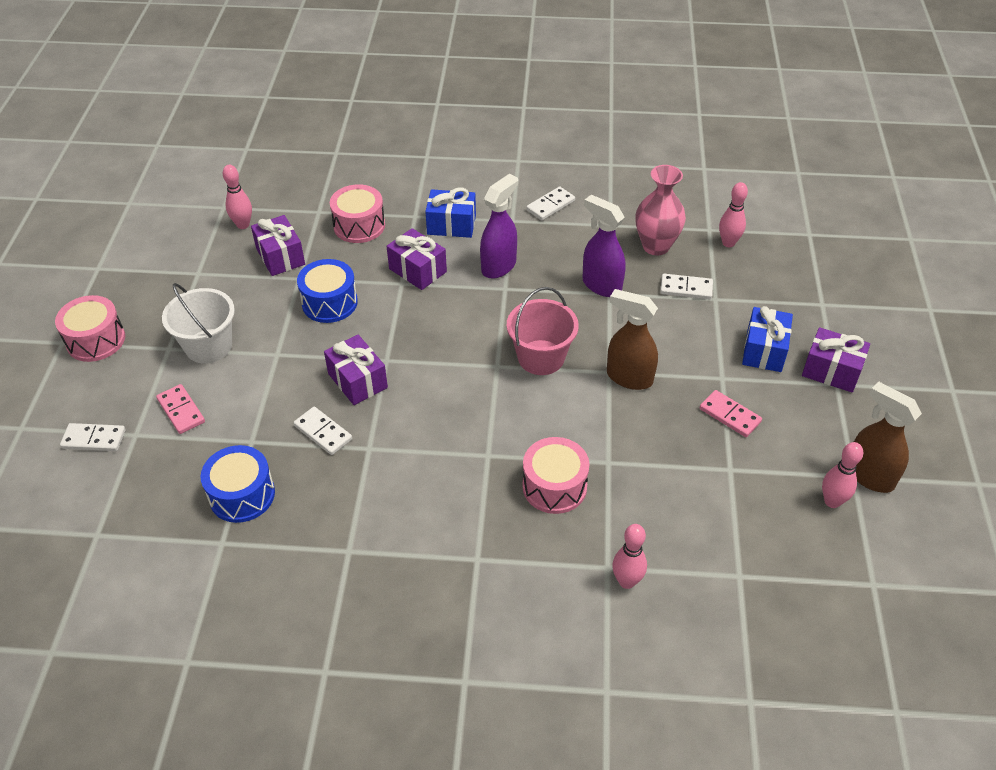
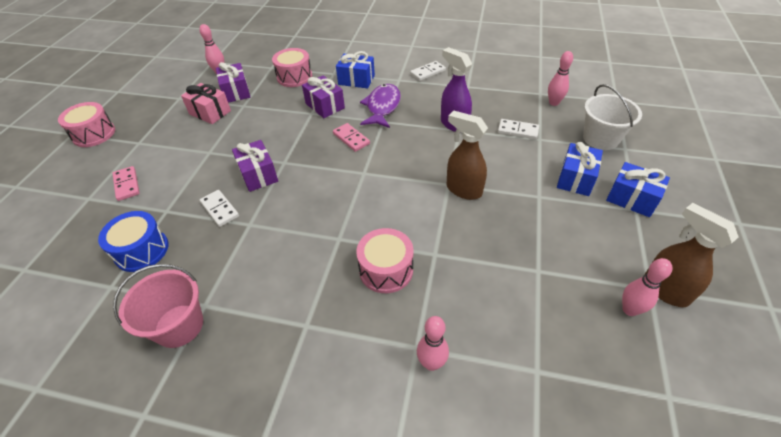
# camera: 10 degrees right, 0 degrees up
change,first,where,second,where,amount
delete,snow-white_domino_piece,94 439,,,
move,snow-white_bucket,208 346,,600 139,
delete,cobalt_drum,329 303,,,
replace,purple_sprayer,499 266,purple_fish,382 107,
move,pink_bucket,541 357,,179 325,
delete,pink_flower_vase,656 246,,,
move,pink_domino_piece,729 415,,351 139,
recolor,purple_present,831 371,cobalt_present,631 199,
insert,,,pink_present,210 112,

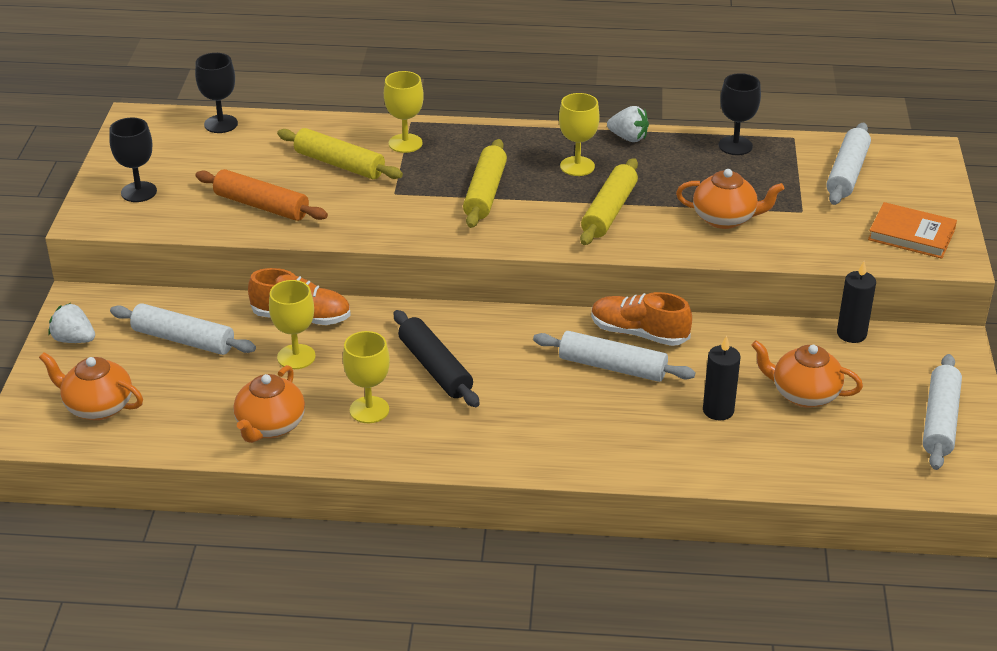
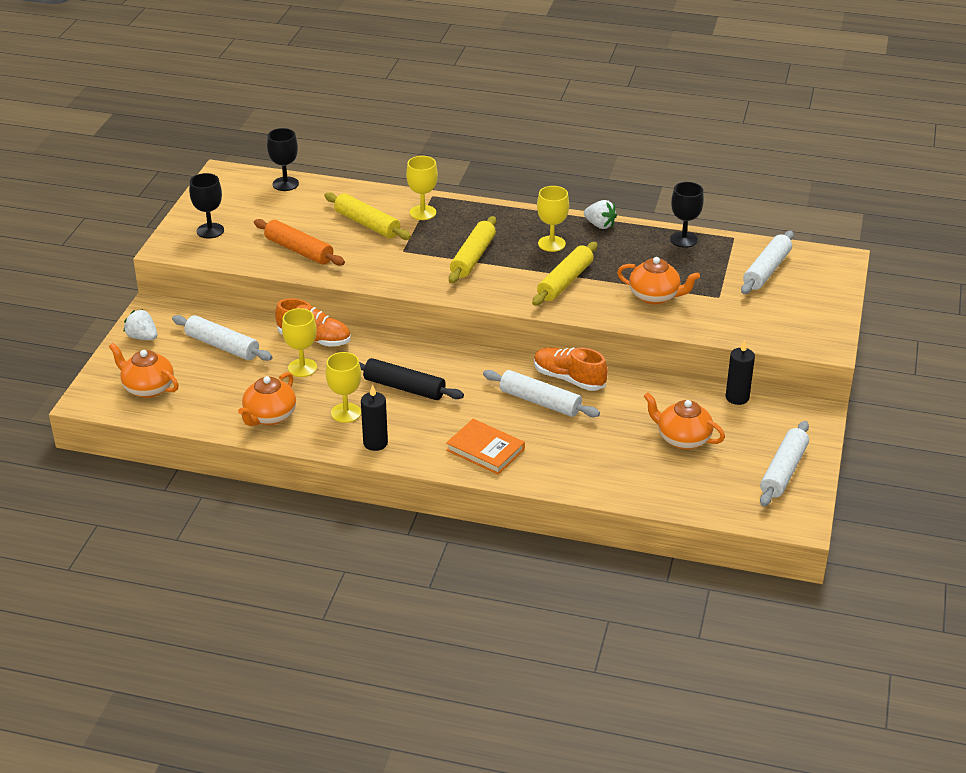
# camera: 10 degrees right, 0 degrees up
change,first,where,second,where,amount
rotate,ebony_rolling_pin,435 368,,404 387,45 degrees counterclockwise
move,ebony_pillar_candle,718 410,,375 443,
move,orange_hardback,911 235,,485 450,

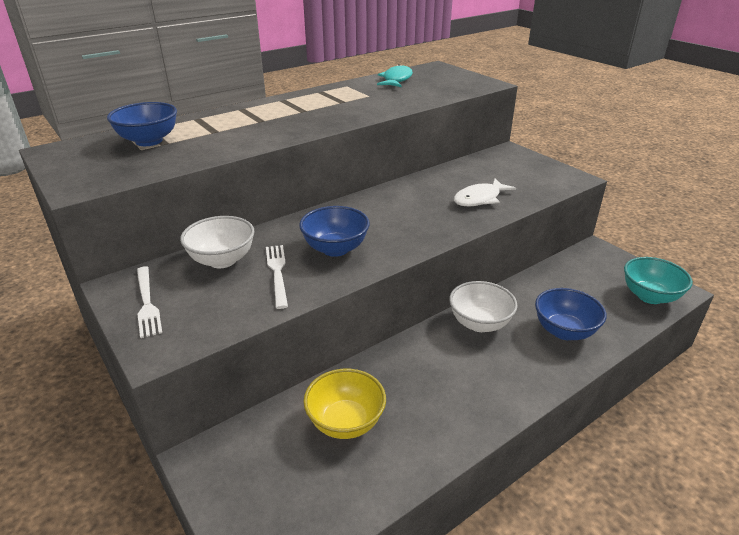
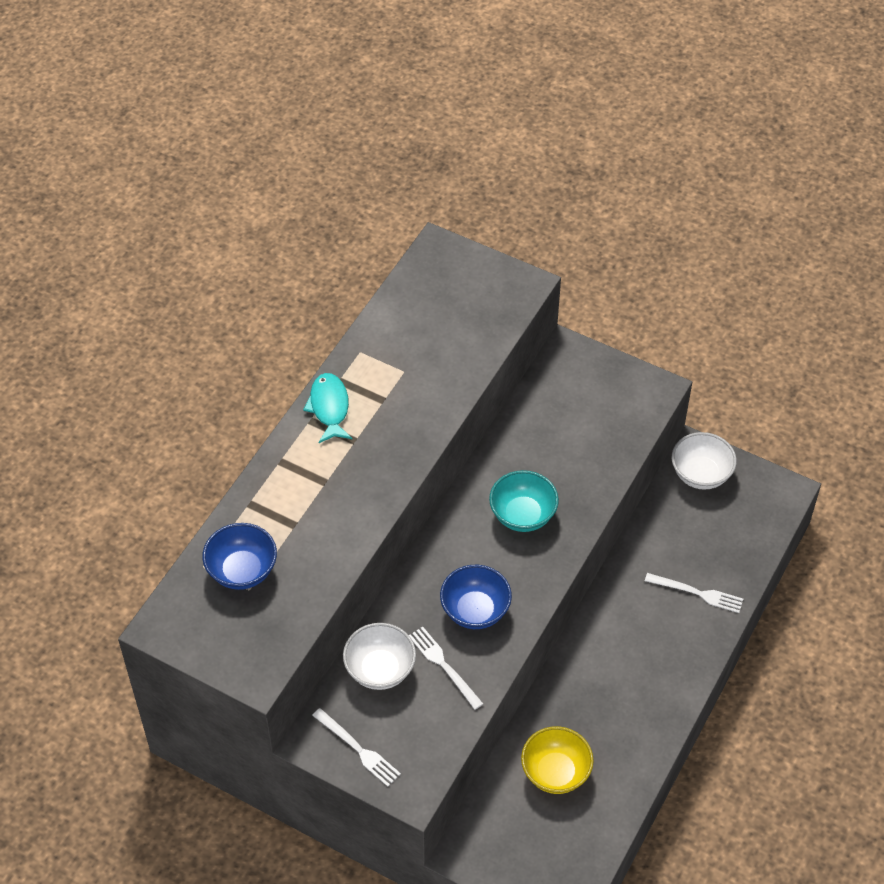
# camera: 25 degrees left, 20 degrees up
change,first,where,second,where,amount
move,turquoise_fish,396 80,,329 408,
move,snow-white_deep_dish,479 323,,700 474,
delete,snow-white_fish,480 199,,,
replace,cobalt_deep_dish,564 331,snow-white_dinner_fork,697 593,
move,turquoise_deep_dish,649 296,,522 515,

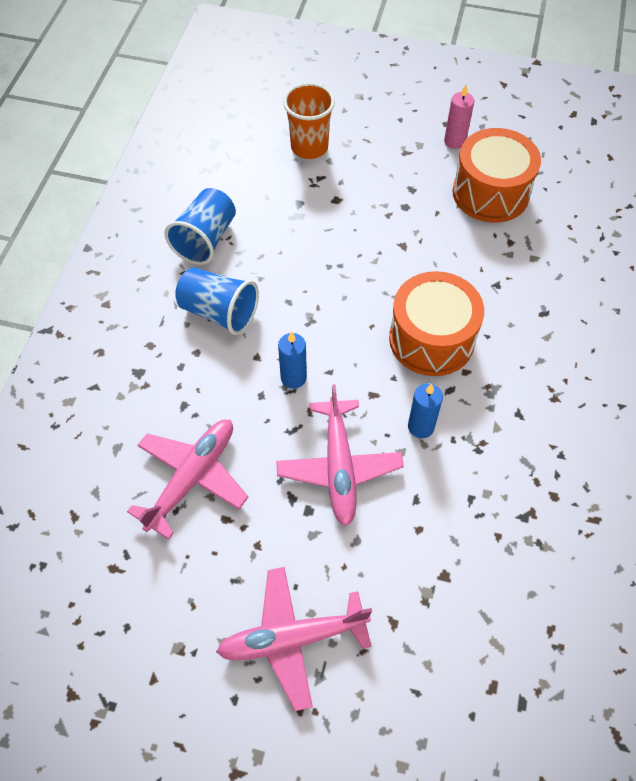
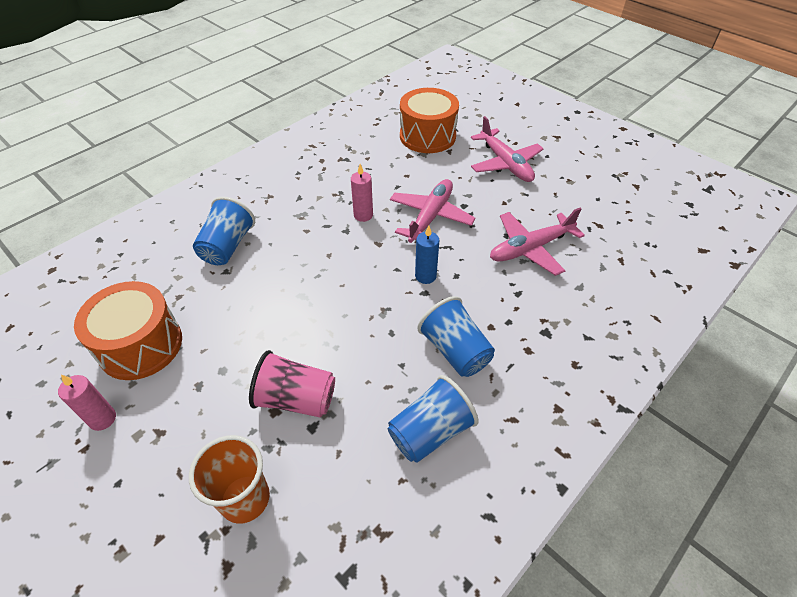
# camera: 150 degrees left, 10 degrees down
change,first,where,second,where,amount
rotate,pink_toy_plane,293 638,,505 163,45 degrees clockwise
move,orange_drum,431 339,,427 136,
recolor,cobalt_pillar_candle,421 426,pink_pillar_candle,363 215,
insert,,,cobalt_beaker,227 246,
insert,,,pink_beaker,296 399,

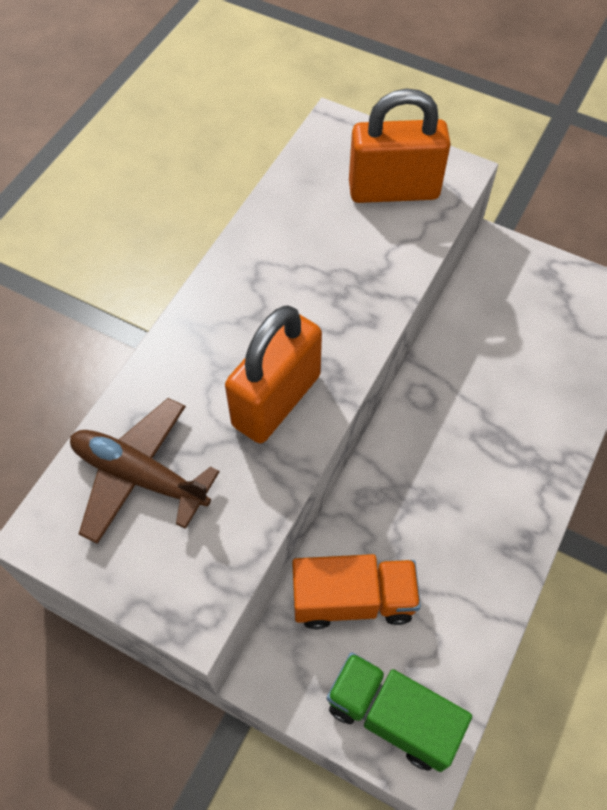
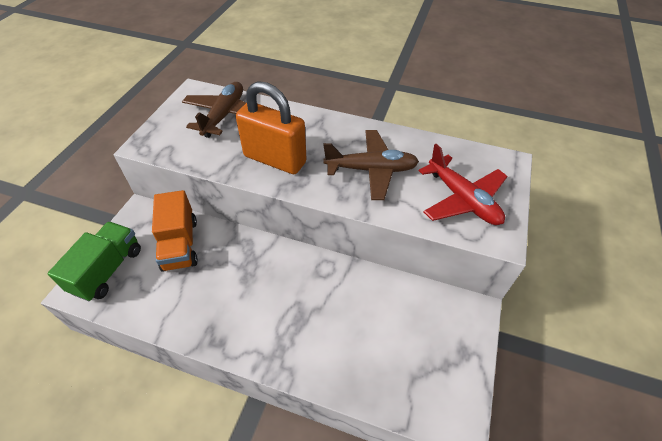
# camera: 80 degrees right, 10 degrees down
change,first,where,second,where,amount
replace,orange_small_lock,393 190,crimson_toy_plane,462 199,
insert,,,dark_brown_toy_plane,371 170,

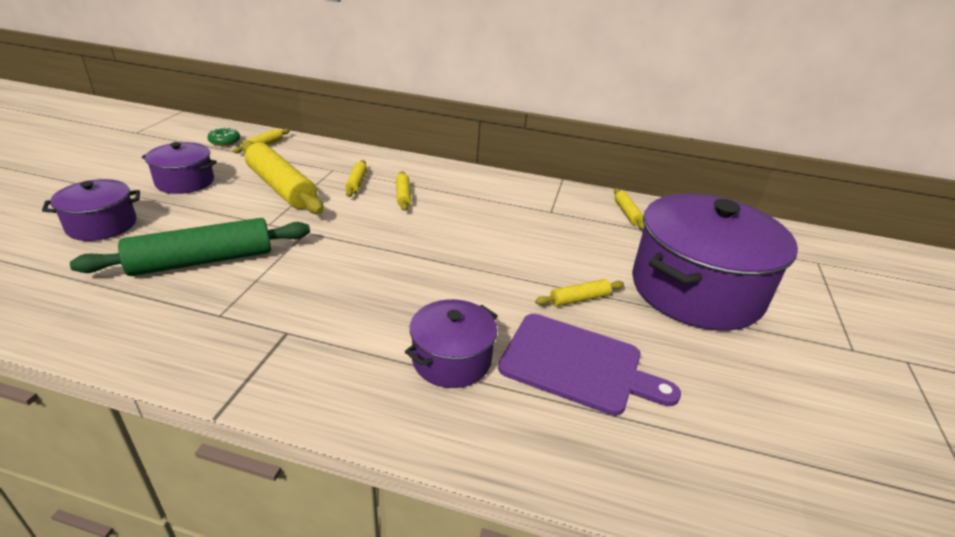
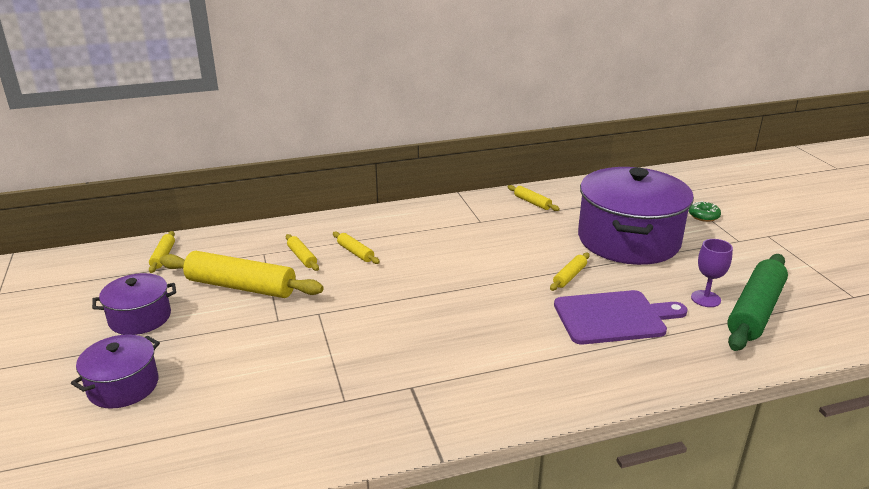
# camera: 30 degrees left, 5 degrees down
change,first,where,second,where,amount
move,leaf-green_rolling_pin,202 261,,755 311,
move,leaf-green_donut,225 141,,703 216,
delete,purple_stockpot,451 360,,,
insert,,,purple_goblet,705 299,

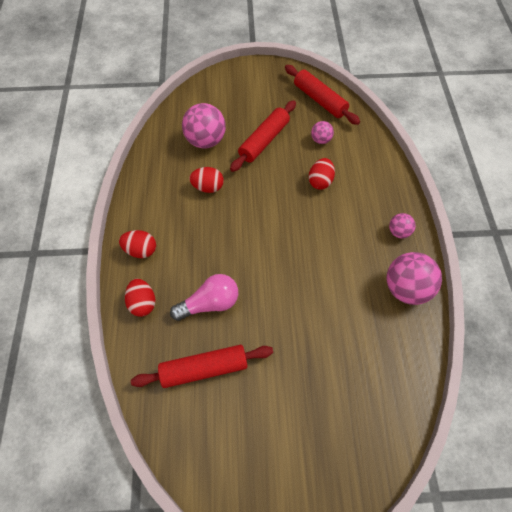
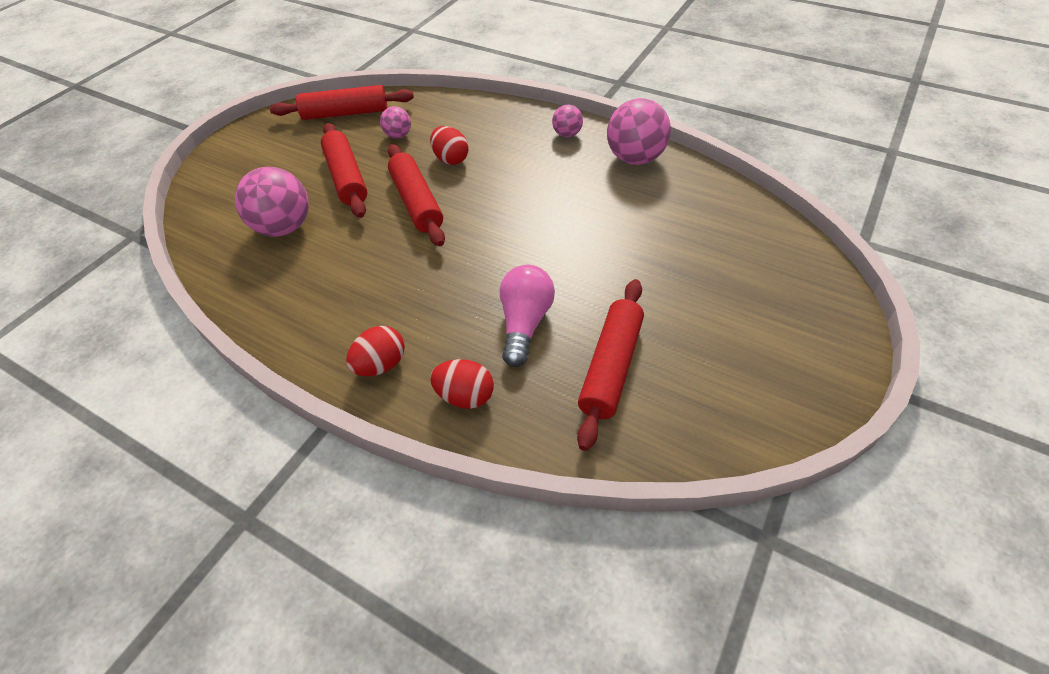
# camera: 55 degrees left, 10 degrees down
change,first,where,second,where,amount
delete,crimson_egg_shape,208 187,,,
insert,,,crimson_rolling_pin,416 202,

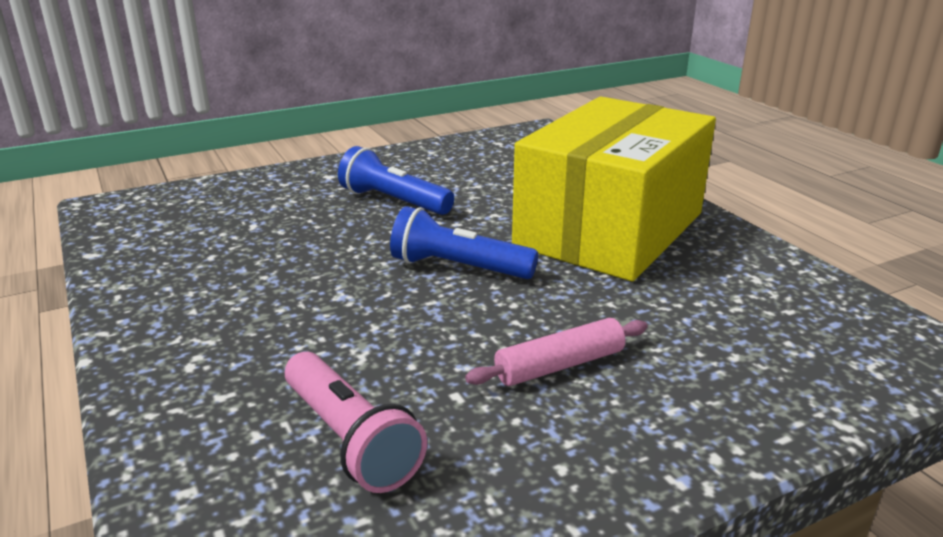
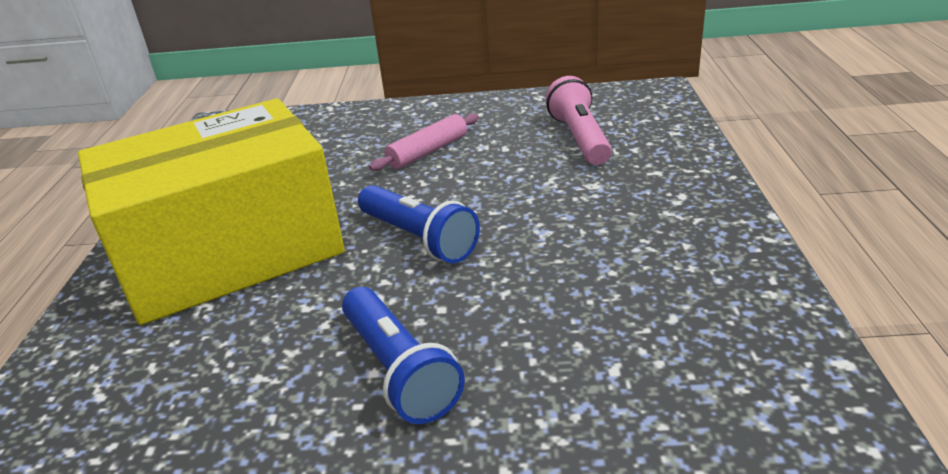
# camera: 150 degrees left, 5 degrees up
change,first,where,second,where,amount
rotate,pink_rolling_pin,559 365,,428 152,45 degrees counterclockwise

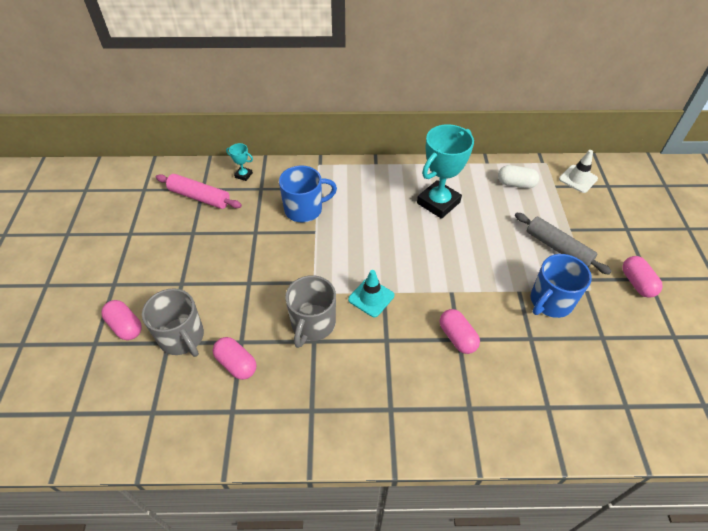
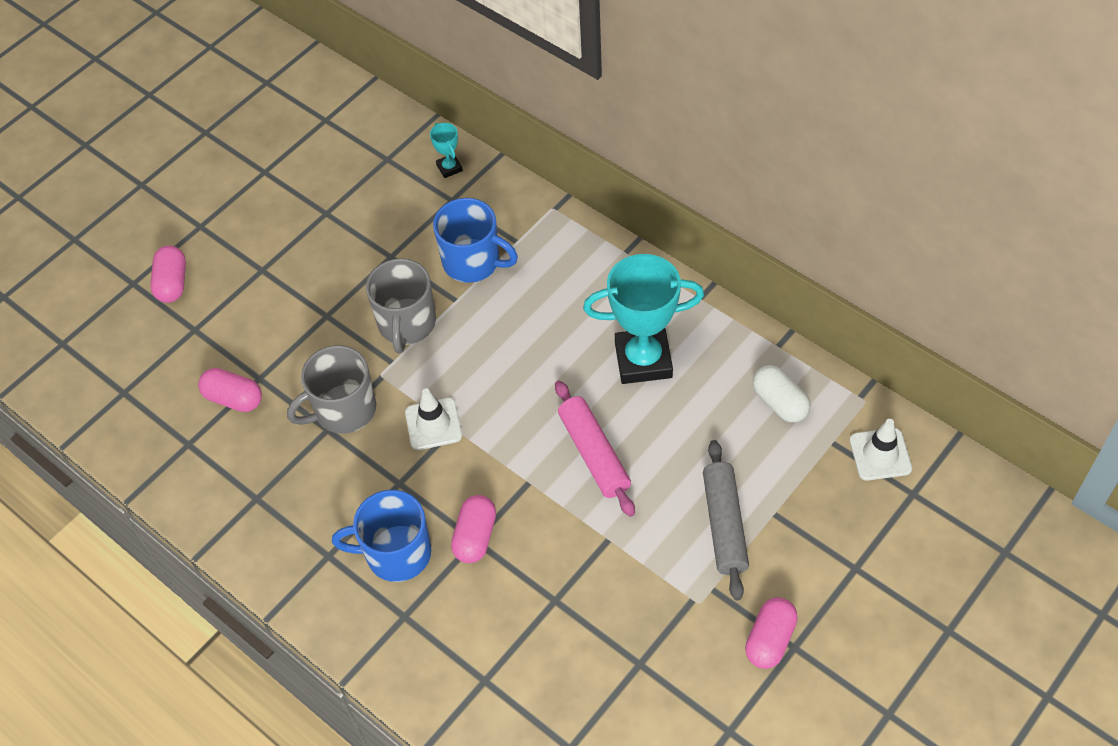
# camera: 45 degrees right, 5 degrees up
change,first,where,second,where,amount
move,gray_mug,182 337,,406 324,
move,pink_rolling_pin,199 197,,594 454,
rotate,pink_pill_shape,236 364,,234 398,60 degrees counterclockwise
recolor,turquoise_road_cone,371 297,snow-white_road_cone,433 424,
move,cobalt_mug,550 301,,396 553,

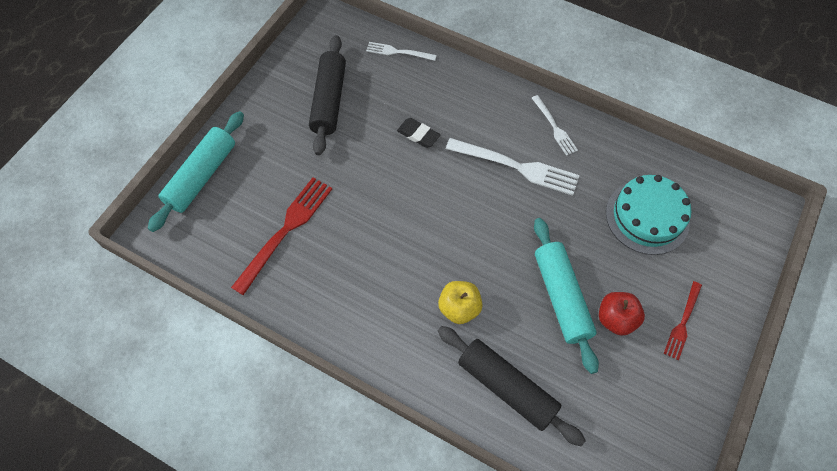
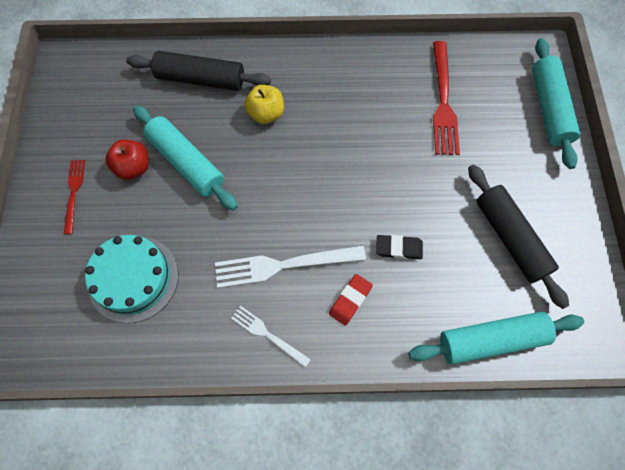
# camera: 150 degrees right, 5 degrees up
change,first,where,second,where,amount
replace,snow-white_dinner_fork,397 52,turquoise_rolling_pin,491 340,
insert,,,crimson_eraser,350 300,

